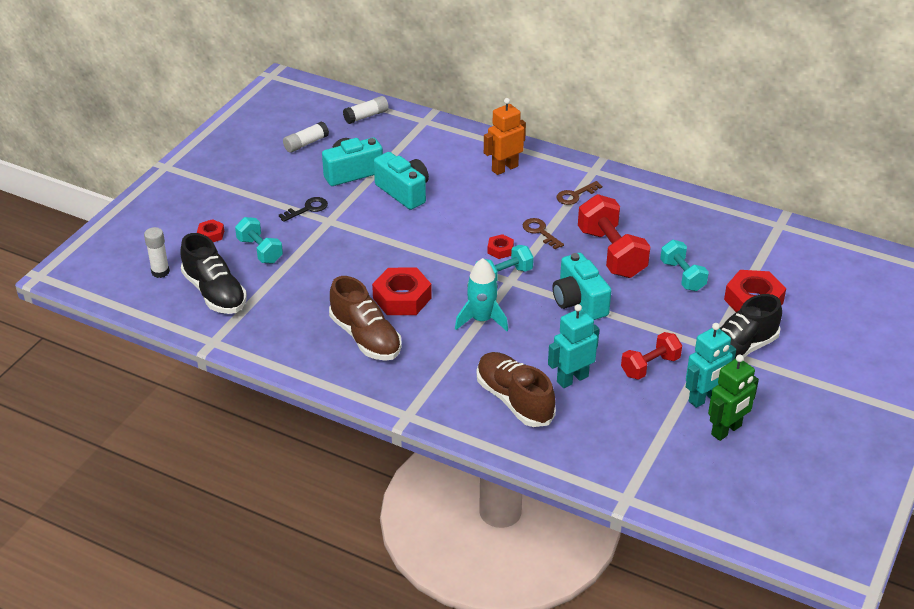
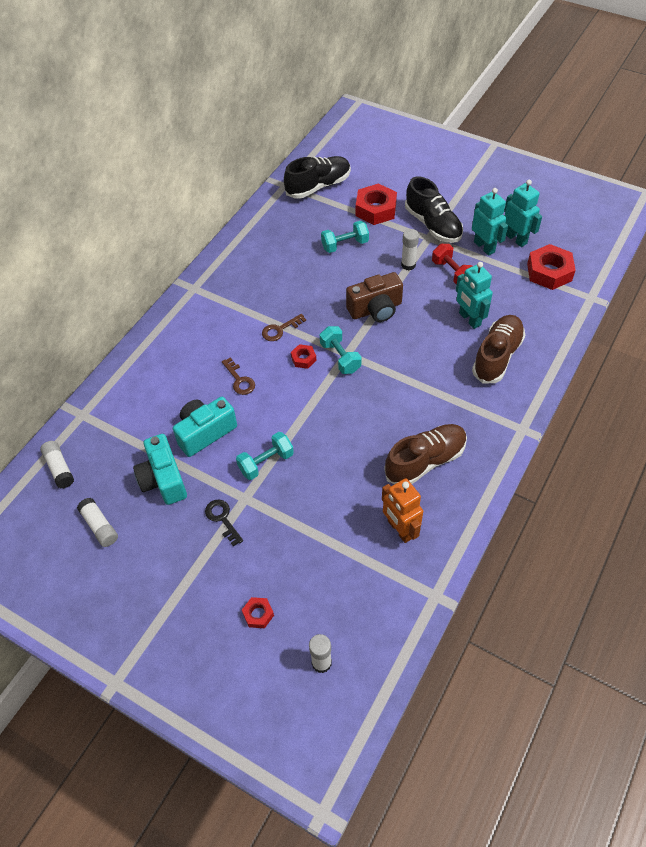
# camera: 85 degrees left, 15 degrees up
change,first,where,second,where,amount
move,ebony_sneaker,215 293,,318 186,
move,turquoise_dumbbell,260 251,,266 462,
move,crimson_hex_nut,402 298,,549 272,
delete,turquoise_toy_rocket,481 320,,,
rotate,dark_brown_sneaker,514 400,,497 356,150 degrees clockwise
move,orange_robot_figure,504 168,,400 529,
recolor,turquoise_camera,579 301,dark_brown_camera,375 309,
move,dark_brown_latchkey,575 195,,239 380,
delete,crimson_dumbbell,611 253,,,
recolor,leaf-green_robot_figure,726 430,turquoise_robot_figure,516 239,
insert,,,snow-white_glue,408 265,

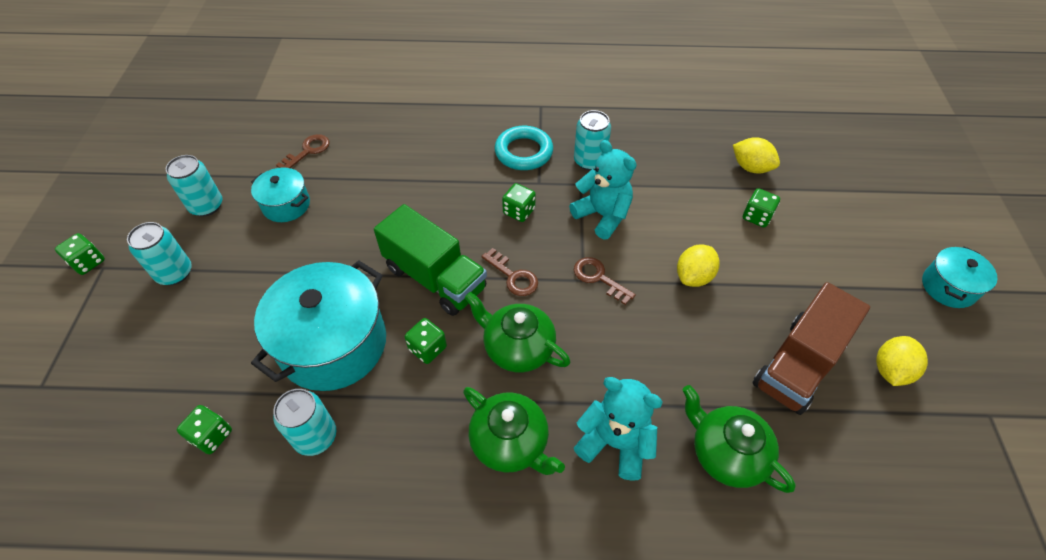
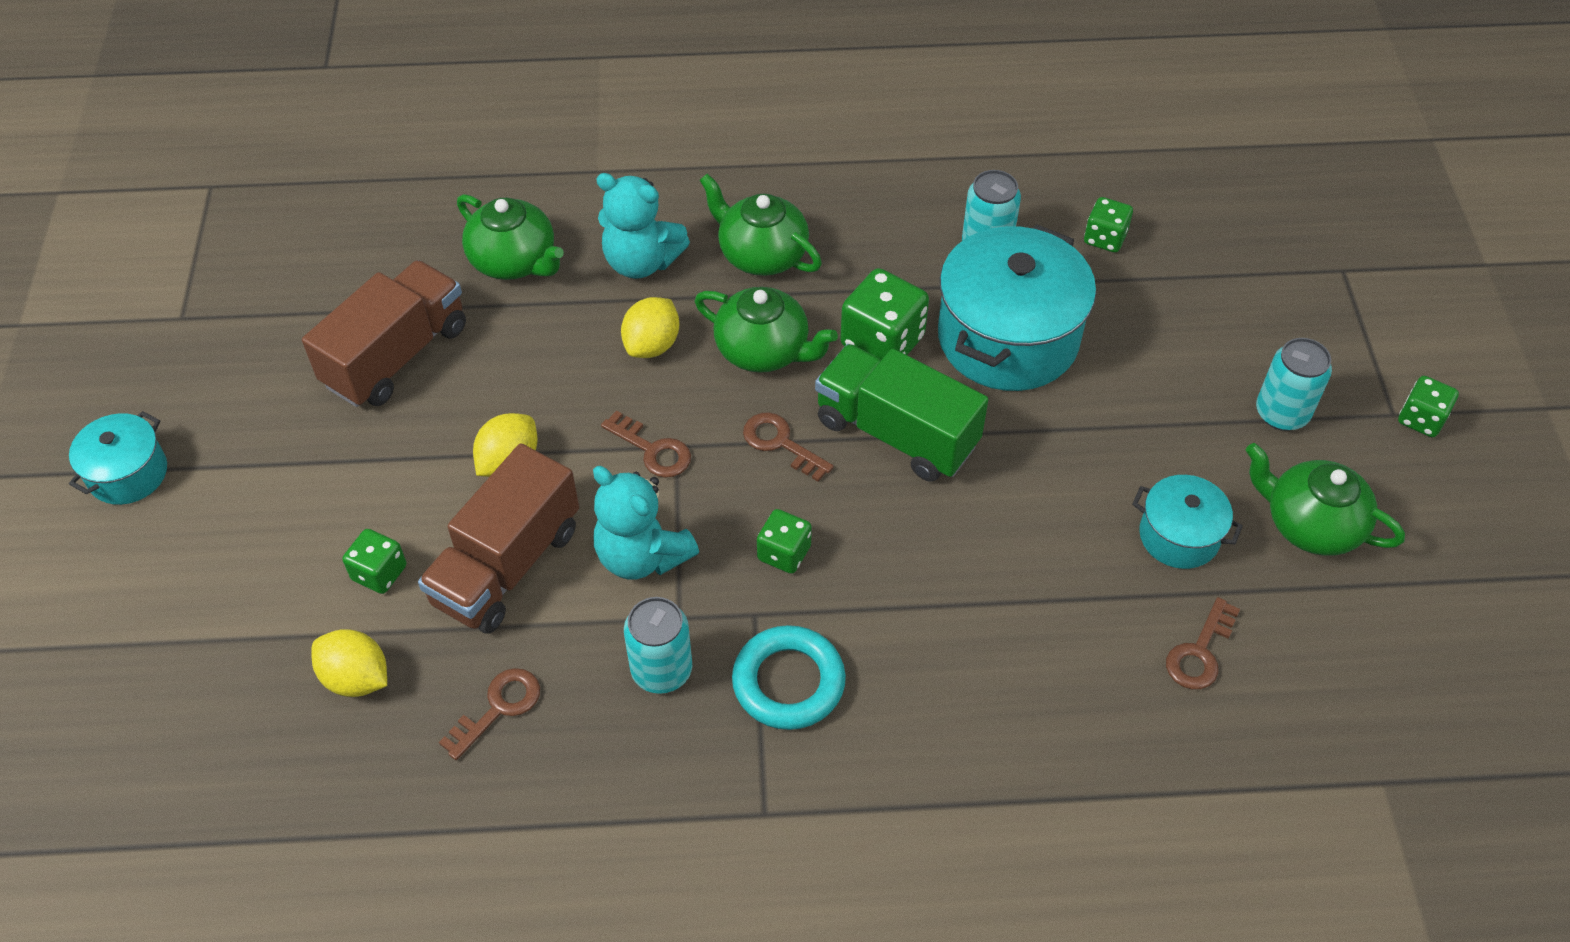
# camera: 175 degrees right, 0 degrees up
change,first,where,second,where,amount
replace,turquoise_soda_can,206 206,leaf-green_teapot,1310 524,
resize,leaf-green_die,427 348,,882 342,x1.69
move,golden_toy_lemon,890 370,,652 345,
insert,,,dark_brown_toy_truck,507 565,
insert,,,dark_brown_latchkey,498 708,

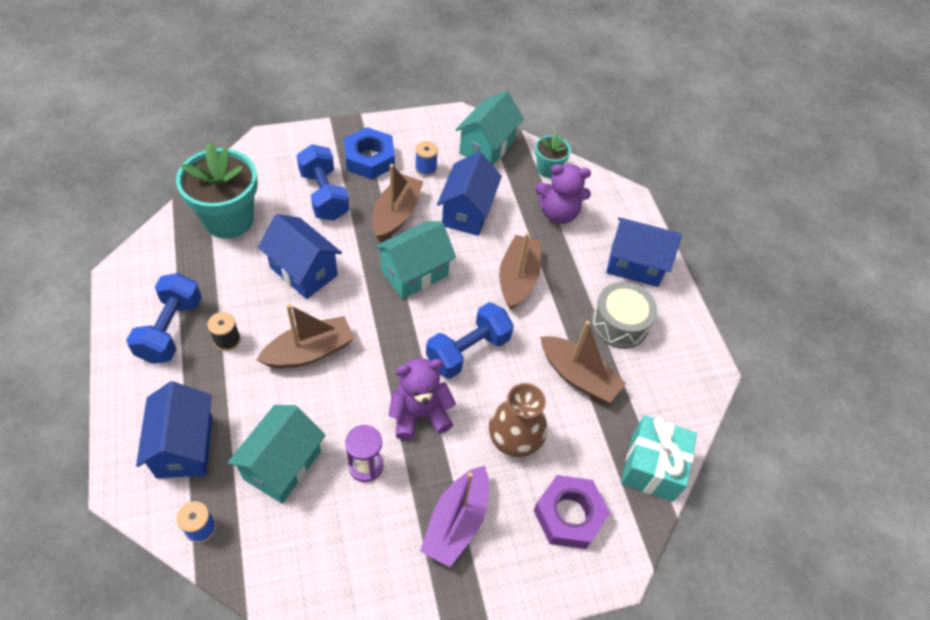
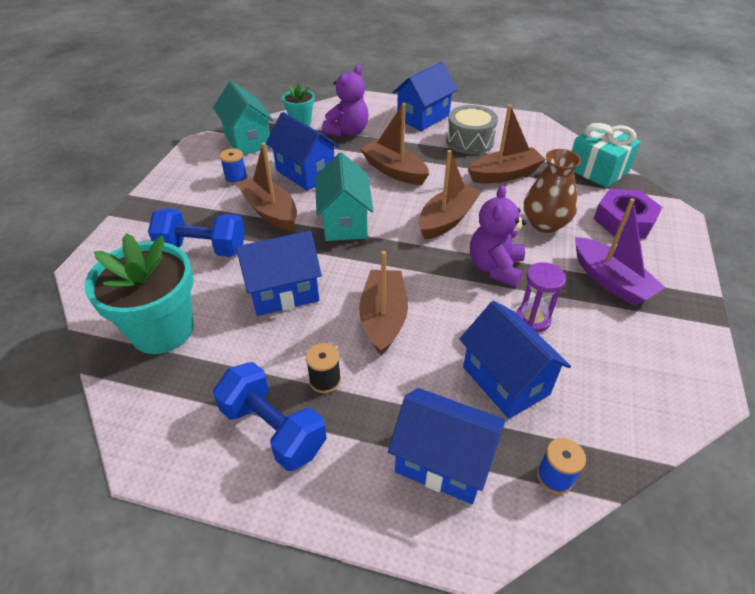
# camera: 55 degrees left, 10 degrees down
change,first,where,second,where,amount
recolor,turquoise_cottage,282 465,cobalt_cottage,505 380,
delete,cobalt_hex_nut,369 159,,,
replace,cobalt_dumbbell,468 351,dark_brown_boat,447 219,

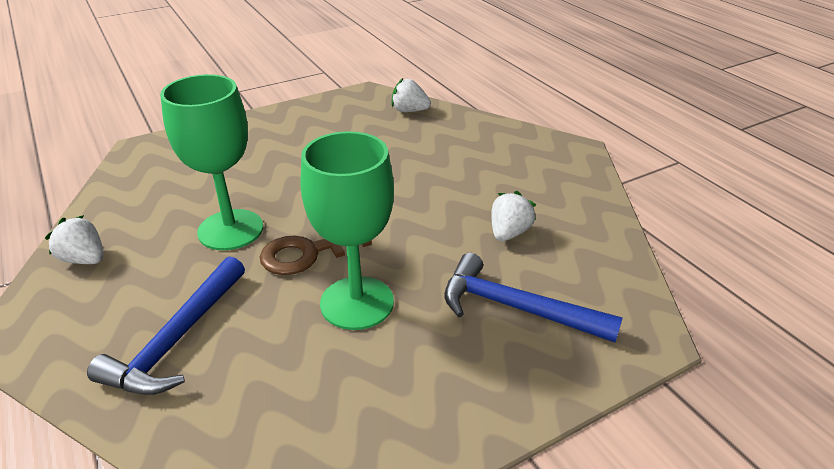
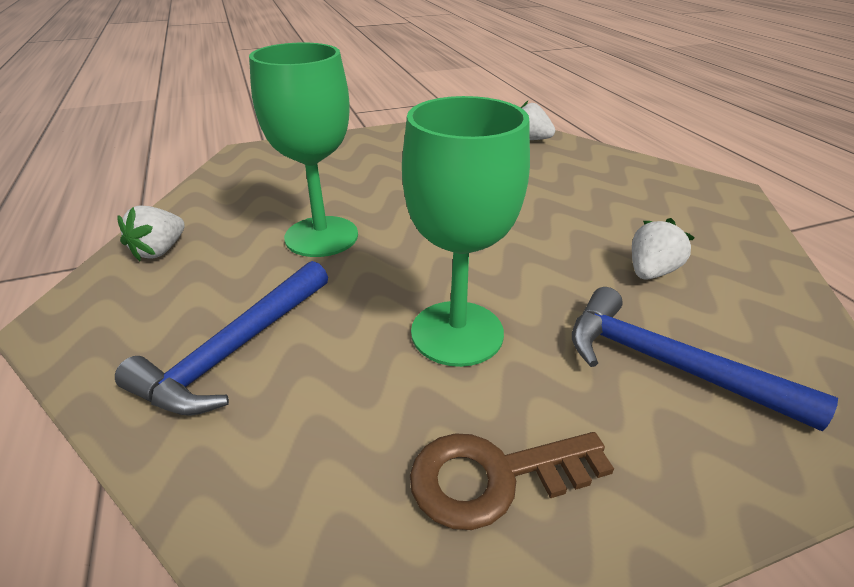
# camera: 10 degrees right, 0 degrees up
change,first,where,second,where,amount
rotate,snow-white_toy_strawberry,84 259,,160 250,105 degrees counterclockwise
move,dark_brown_latchkey,307 254,,493 477,

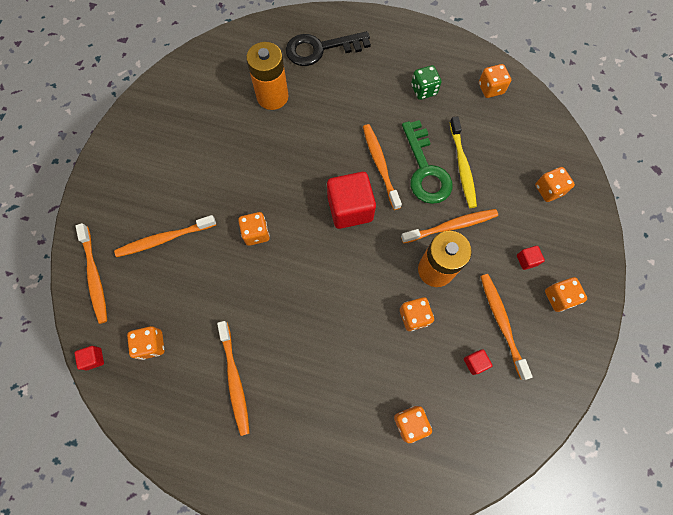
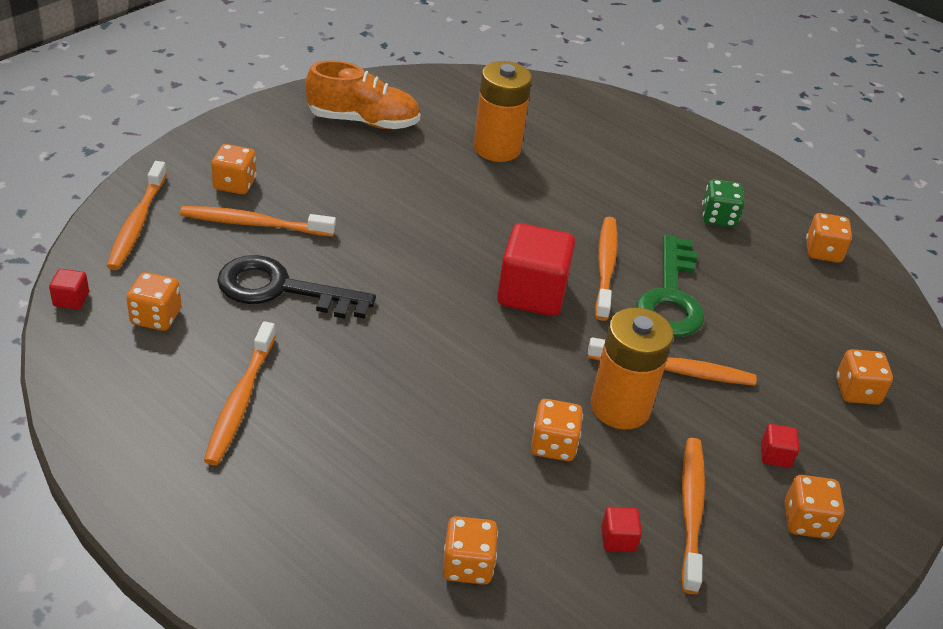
# camera: 20 degrees right, 30 degrees down
change,first,where,second,where,amount
move,orange_die,256 233,,235 184,
move,ebony_latchkey,320 49,,281 289,
delete,golden_toothbrush,462 166,,,
insert,,,orange_sneaker,363 121,

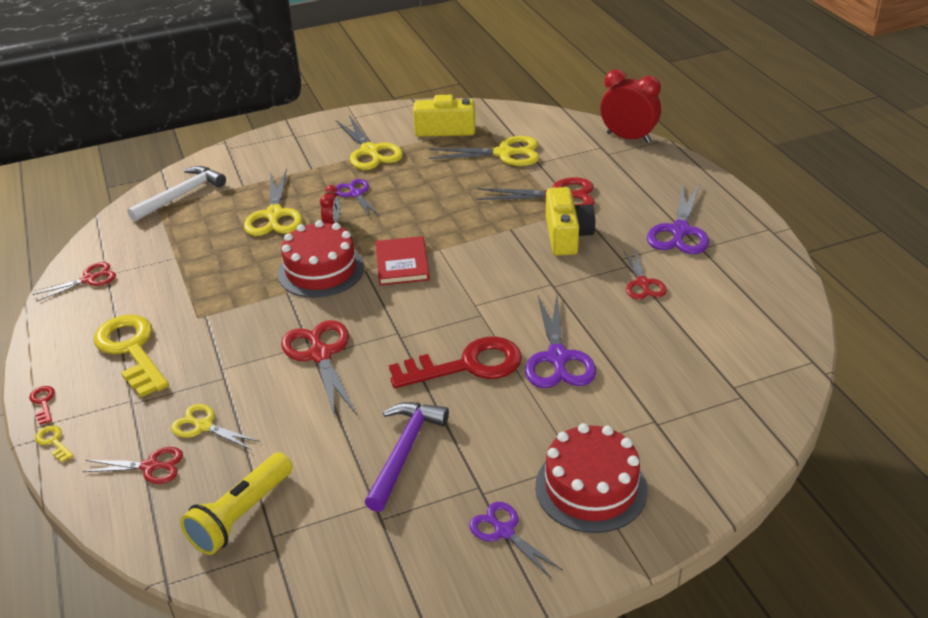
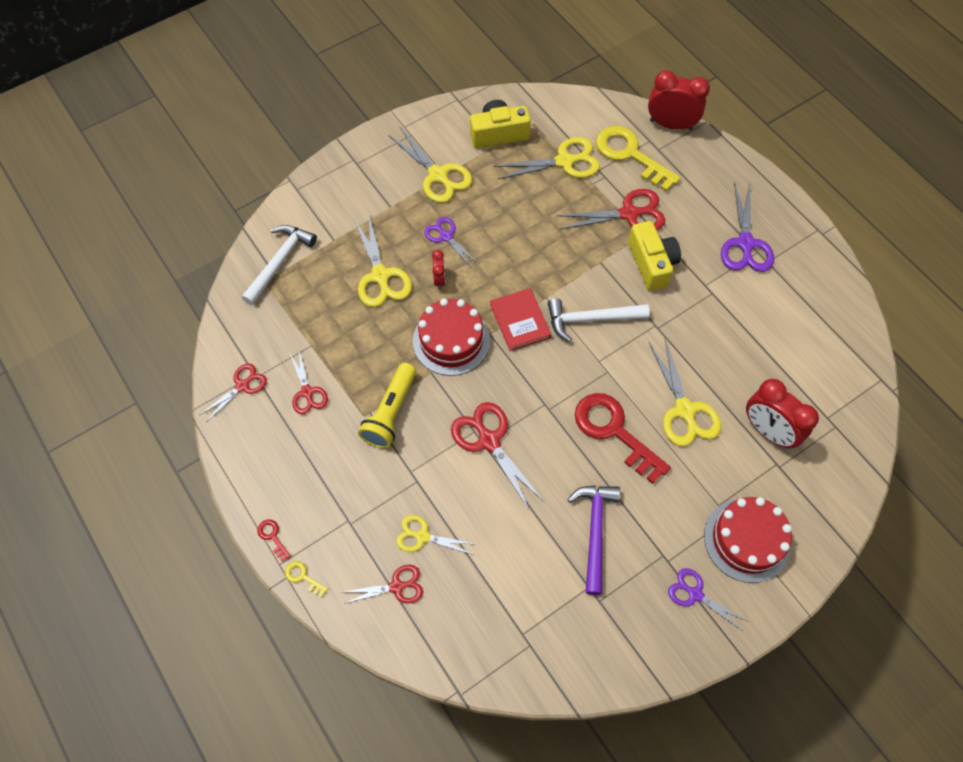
# camera: 15 degrees left, 25 degrees up
change,first,where,second,where,amount
move,golden_latchkey,131 350,,630 155,
move,golden_pocket_torch,241 515,,391 412,
rotate,crimson_latchkey,467 365,,614 431,105 degrees counterclockwise
recolor,purple_shears,558 358,golden_shears,685 410,
move,crimson_shears,643 283,,307 392,
insert,,,snow-white_hammer,590 319,
insert,,,crimson_alarm_clock,768 431,

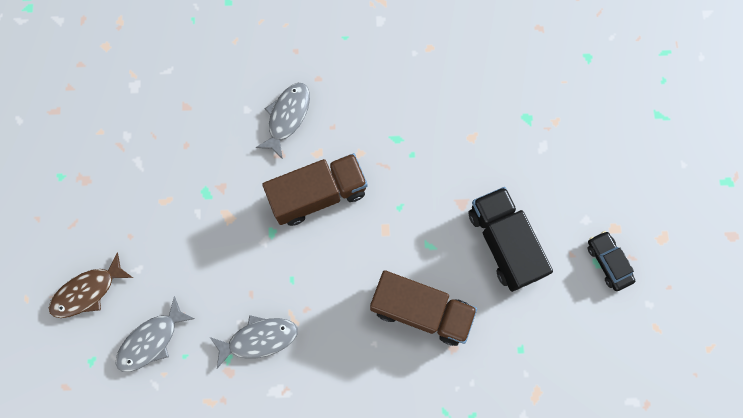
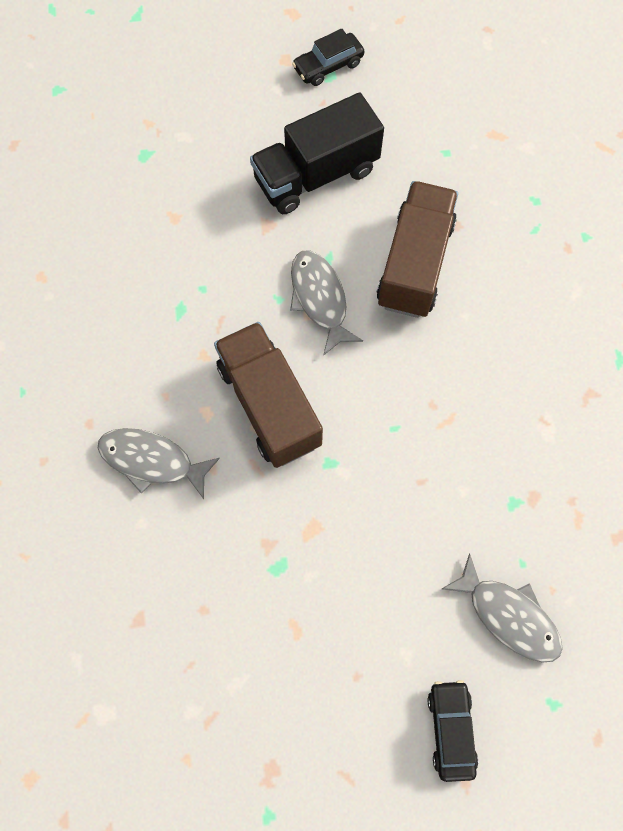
# camera: 95 degrees left, 5 degrees down
change,first,where,second,where,amount
replace,dark_brown_fish,88 291,ebony_automobile,450 730,
move,gray_fish,259 339,,320 299,

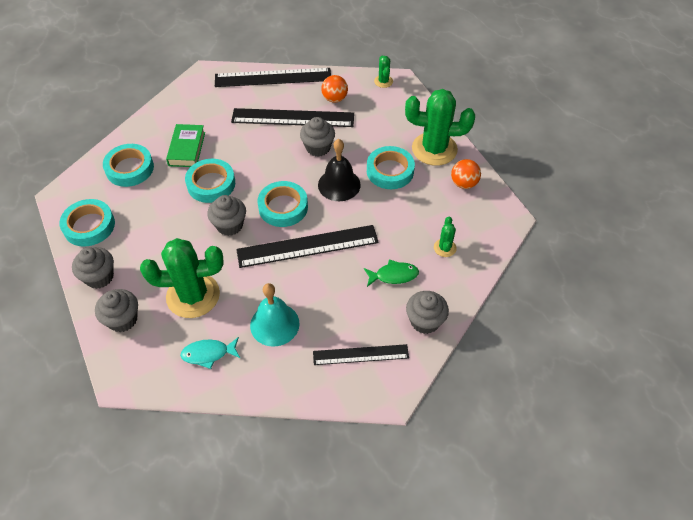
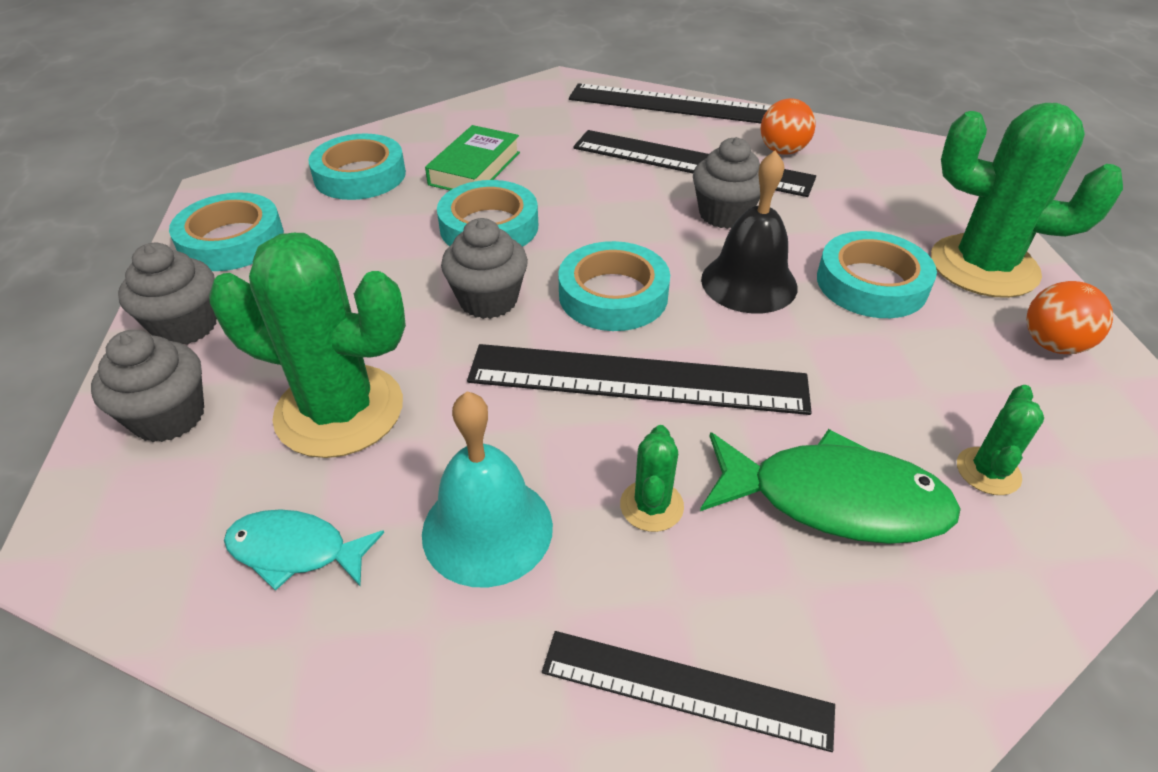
# camera: 20 degrees right, 10 degrees down
change,first,where,second,where,amount
resize,leaf-green_fish,393 275,,834 500,x1.67
move,leaf-green_prickly_plant,383 81,,651 506,
delete,gray_cupcake,425 321,,,

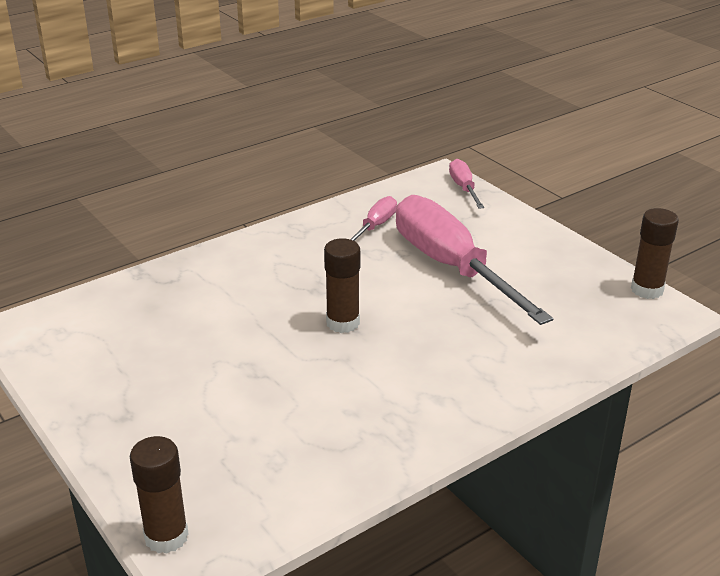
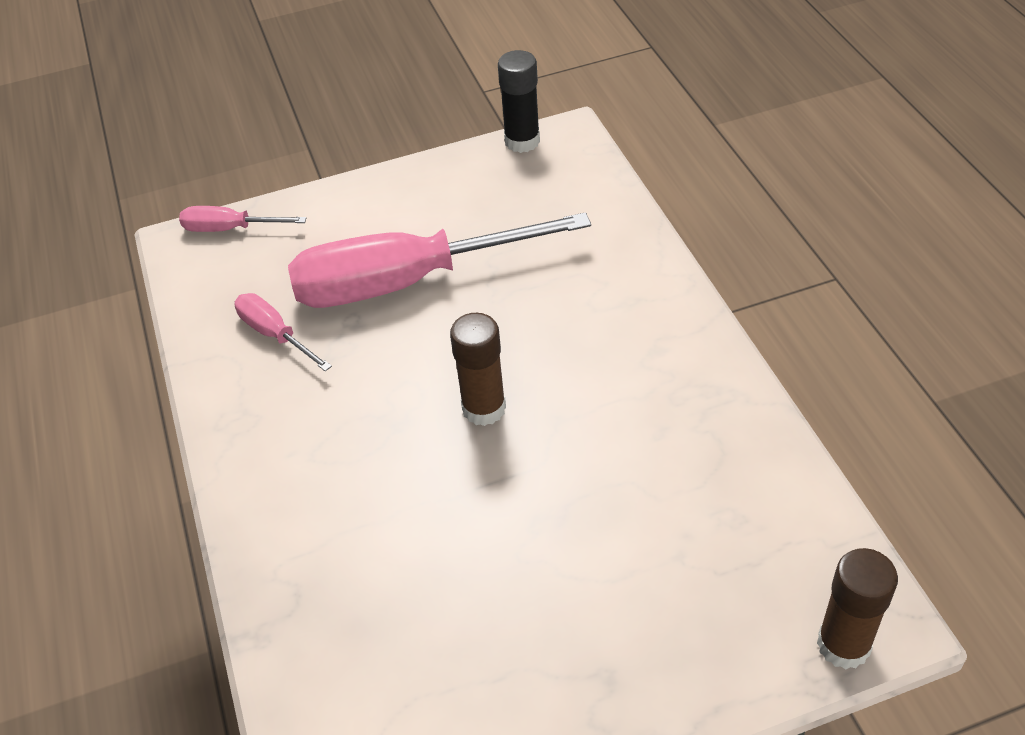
# camera: 70 degrees left, 15 degrees up
change,first,where,second,where,amount
recolor,dark_brown_glue,647 290,ebony_glue,522 141,

